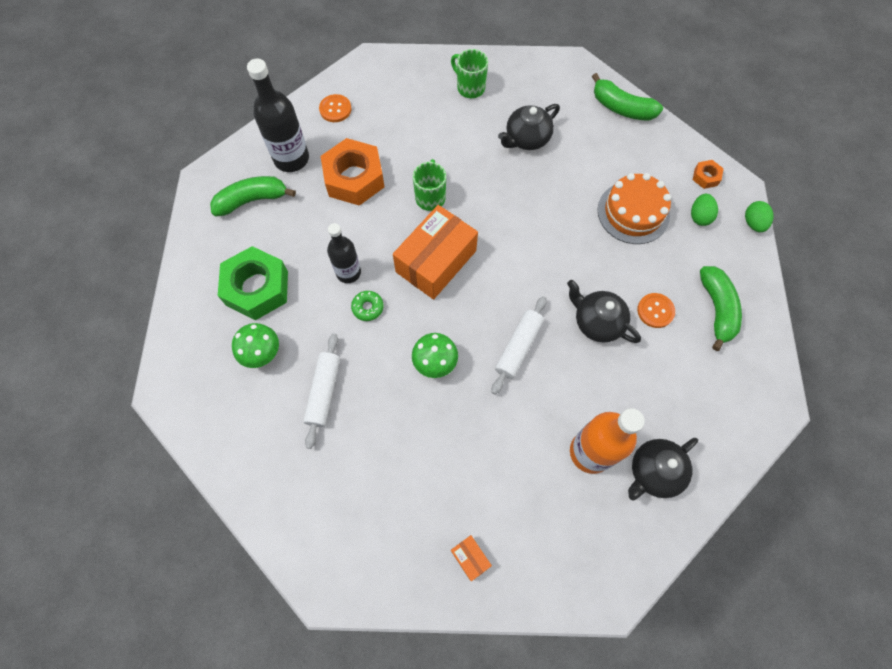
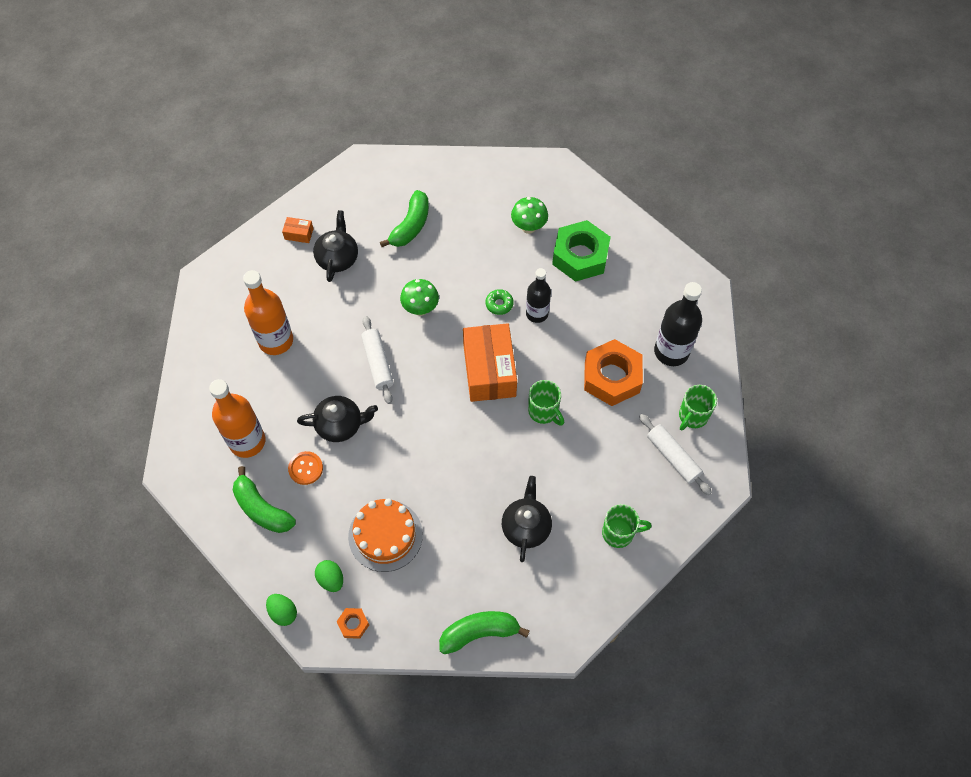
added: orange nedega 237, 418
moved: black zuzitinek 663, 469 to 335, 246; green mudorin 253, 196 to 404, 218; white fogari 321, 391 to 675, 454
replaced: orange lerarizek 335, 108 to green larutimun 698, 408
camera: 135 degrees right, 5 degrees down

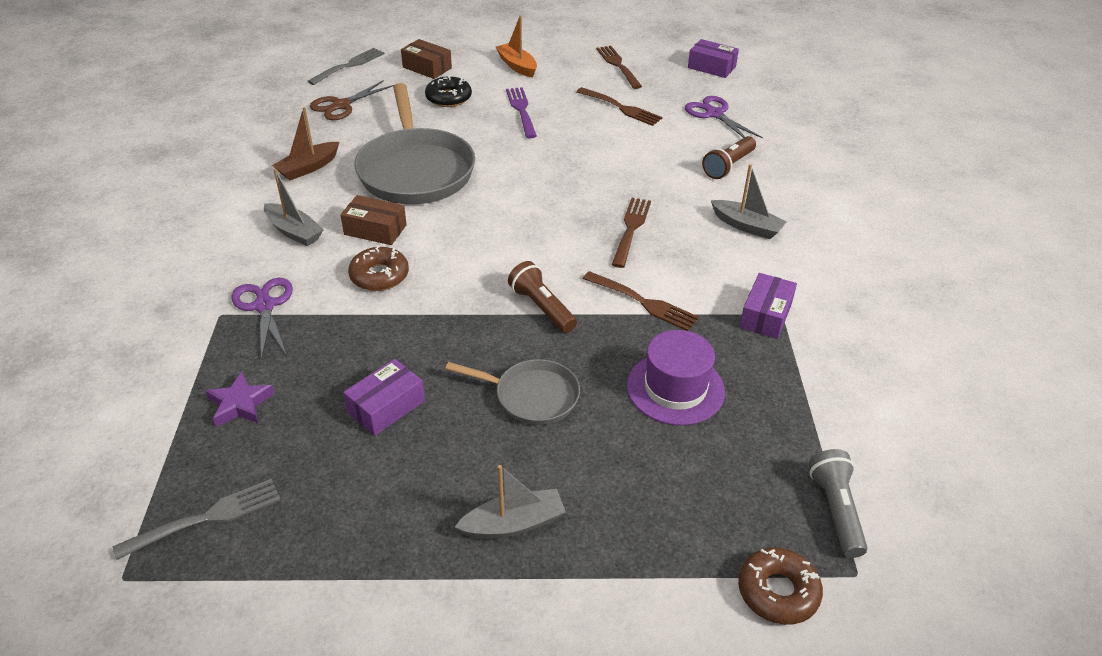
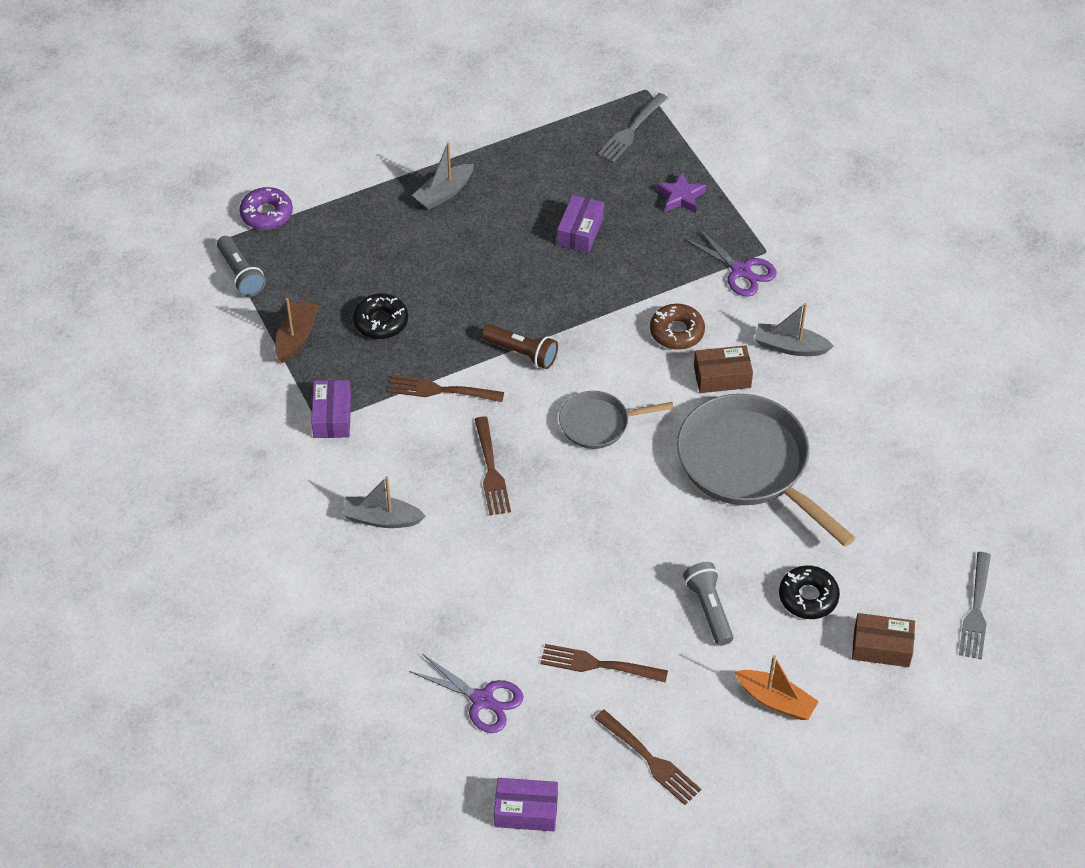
removed: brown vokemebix 352, 100; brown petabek 729, 157
moved: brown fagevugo 305, 143 to 297, 330; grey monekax 512, 392 to 616, 420
replaced: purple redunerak 676, 377 to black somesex 380, 316; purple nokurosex 521, 112 to grey petabek 708, 604
recoloured: brown somesex 780, 586 to purple somesex 266, 208
camera: 155 degrees right, 10 degrees up

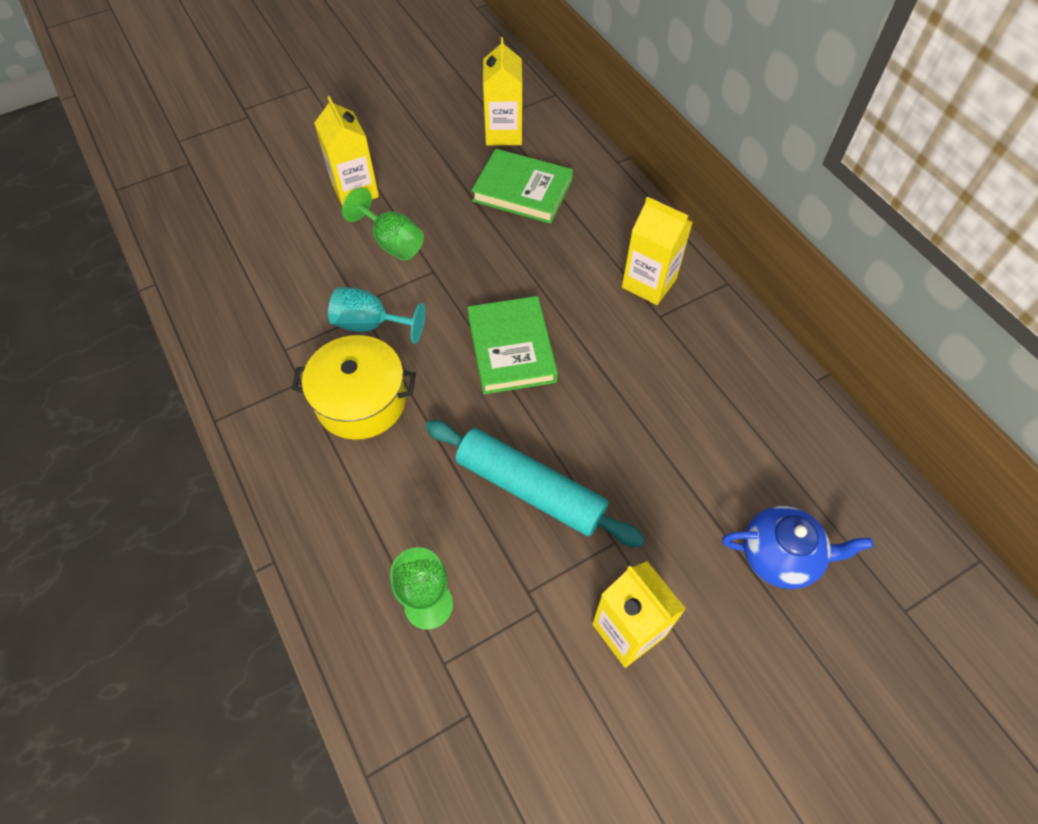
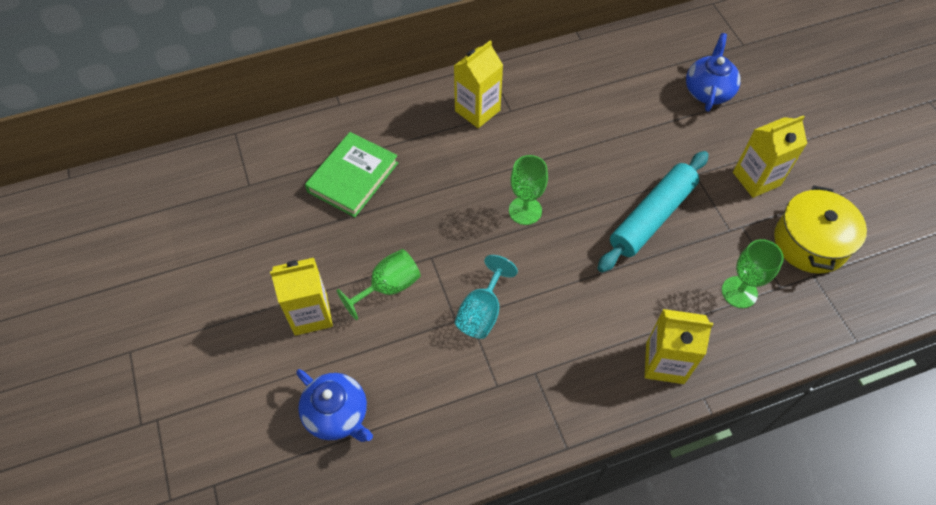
added: blue zuzitinek 334, 405
moved: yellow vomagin 502, 91 to 679, 346; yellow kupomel 354, 387 to 820, 230
replaced: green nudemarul 512, 345 to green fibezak 528, 190
camera: 80 degrees left, 0 degrees up

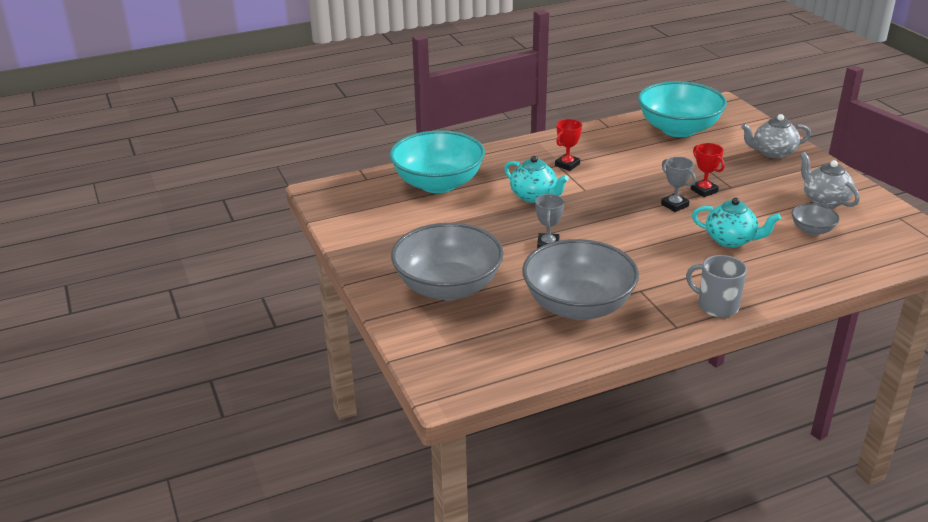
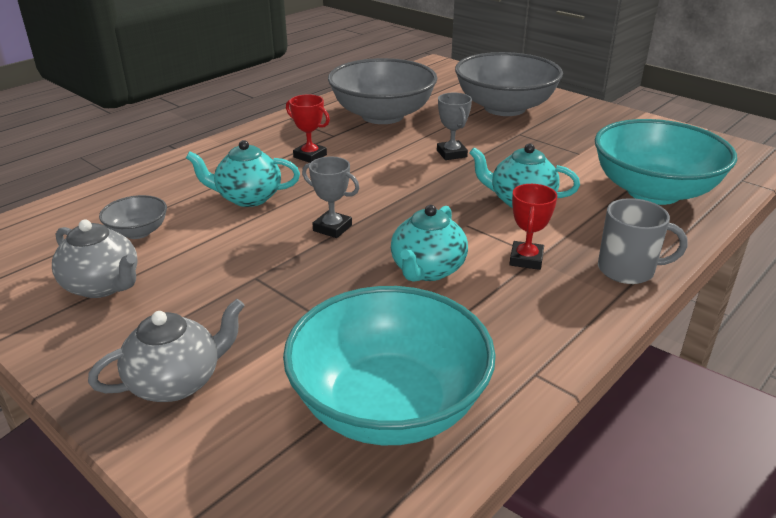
added: turquoise zuzitinek 429, 243
moved: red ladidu 708, 170 to 308, 128; grey larutimun 716, 286 to 642, 241
camera: 155 degrees right, 0 degrees up

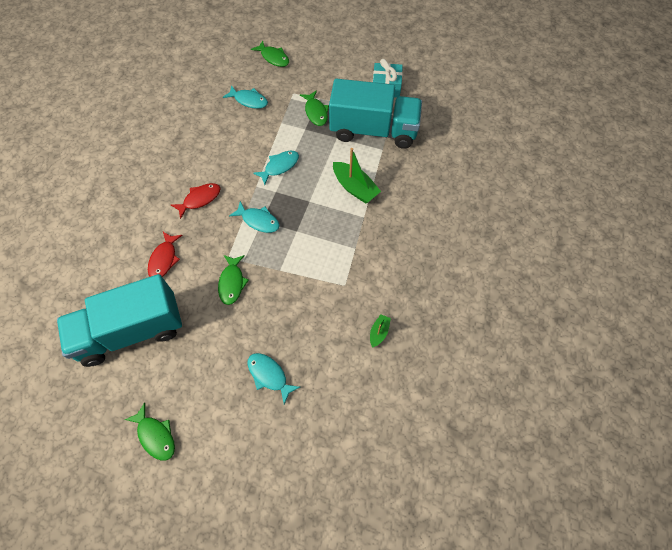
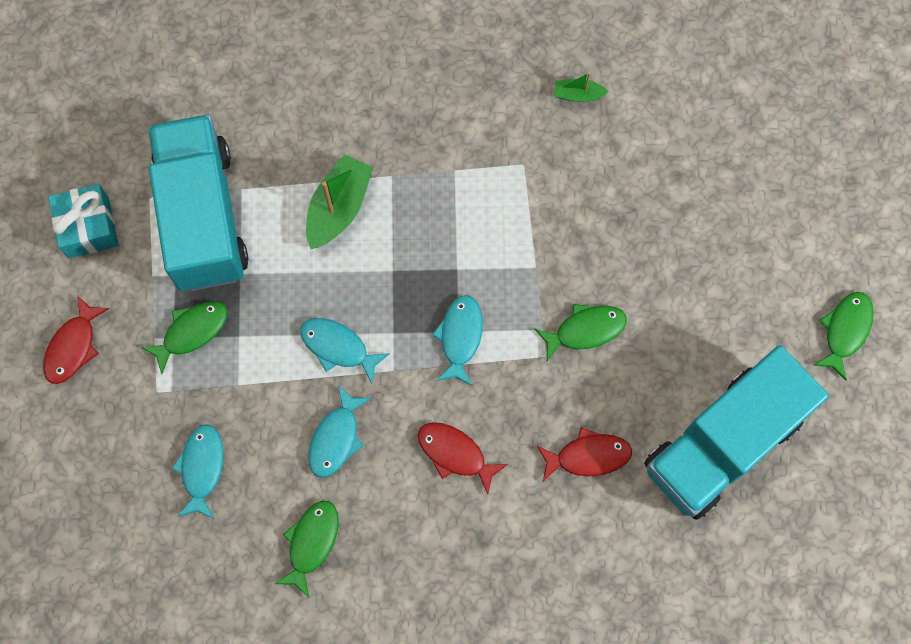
added: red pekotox 76, 339
moved: green pekotox 270, 53 to 307, 549; turquoise pekotox 273, 378 to 340, 431
turned: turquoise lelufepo 119, 320 = 736, 432 90 degrees clockwise
camera: 110 degrees left, 10 degrees up

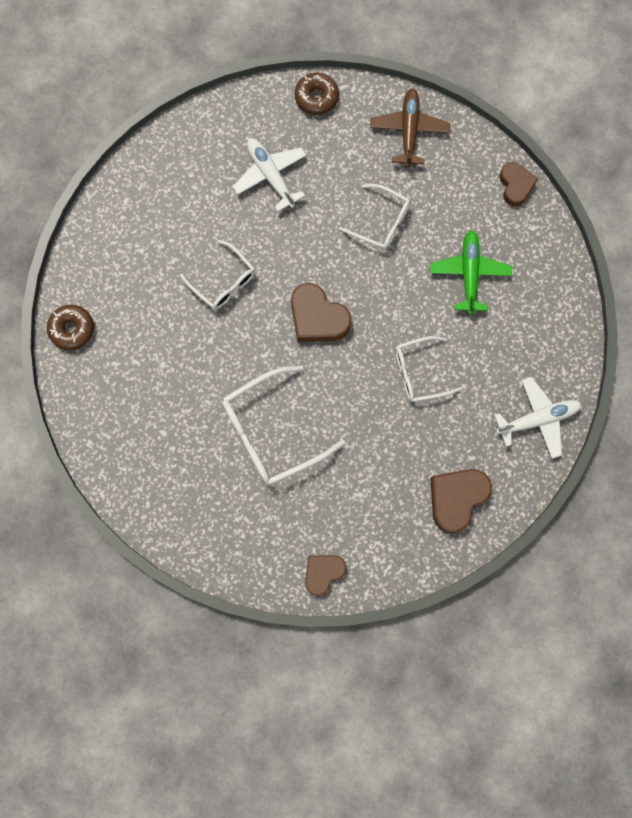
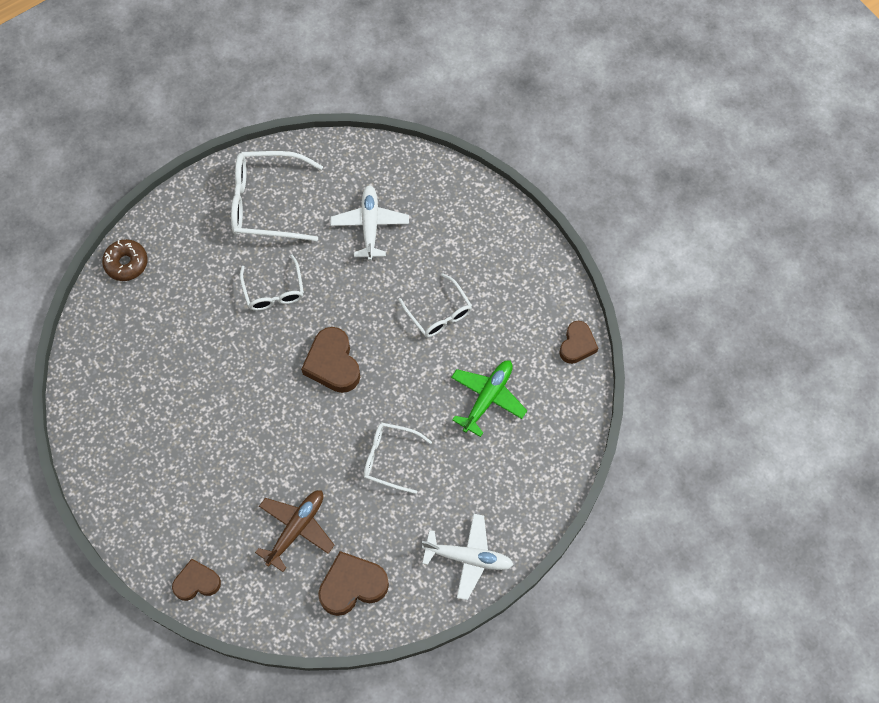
removed: brown somesex 317, 93
moved: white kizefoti 284, 425 to 277, 196; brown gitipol 410, 128 to 294, 531
camera: 30 degrees right, 10 degrees down

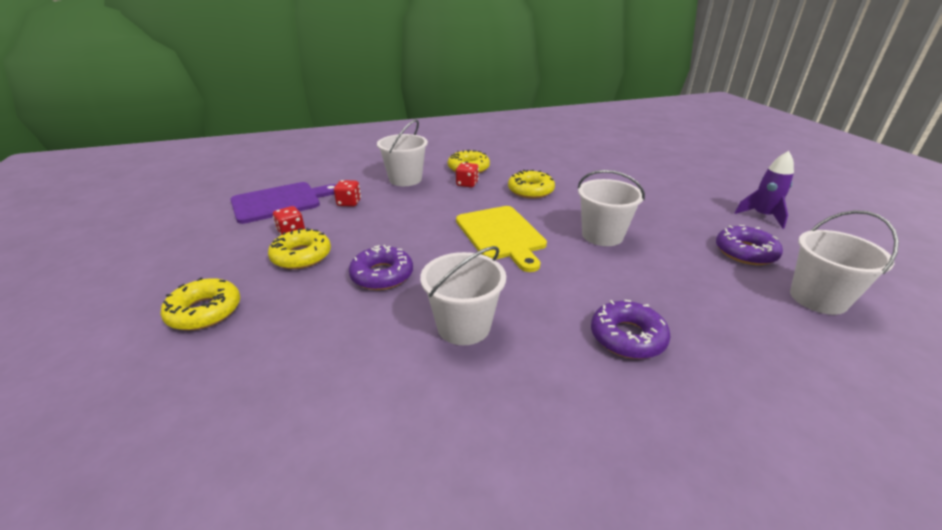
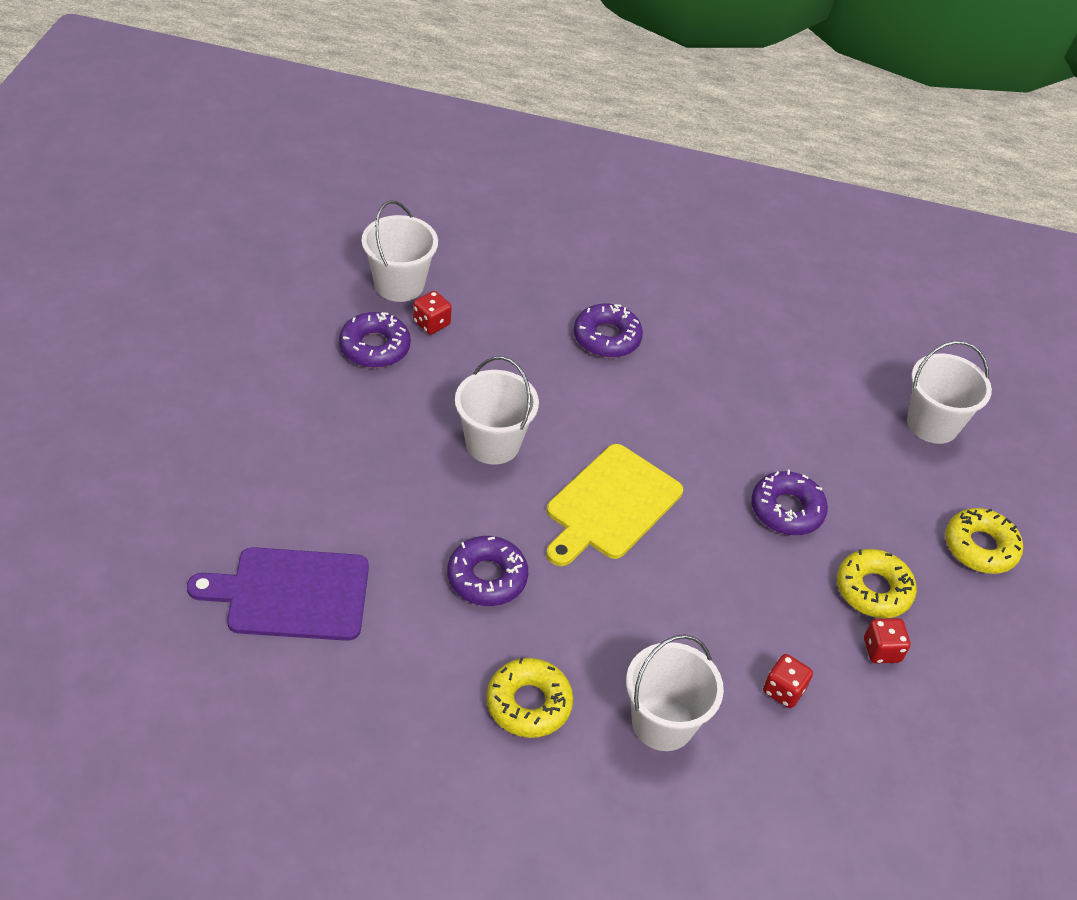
removed: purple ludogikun 764, 190
moved: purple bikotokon 283, 203 to 278, 594; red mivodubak 467, 174 to 432, 313; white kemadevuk 463, 295 to 949, 392
recoloured: yellow somesex 531, 184 to purple somesex 487, 571
turned: yellow bikotokon 501, 239 = 614, 505 150 degrees counterclockwise
camera: 155 degrees left, 15 degrees up

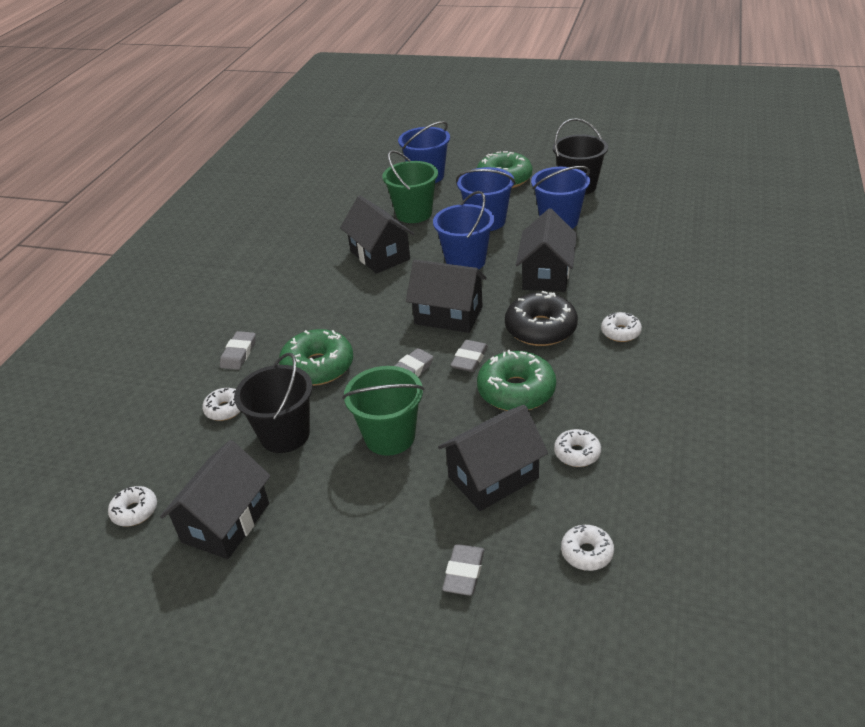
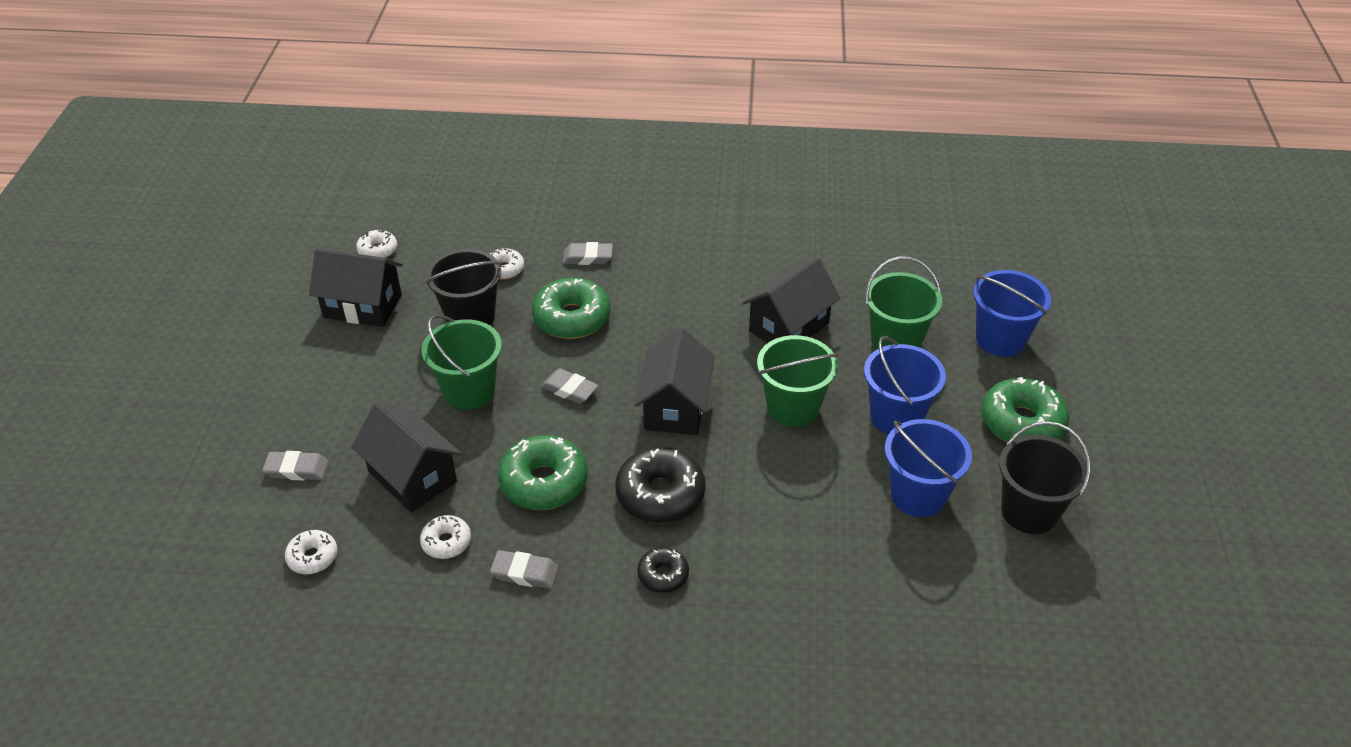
removed: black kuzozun 546, 250
moved: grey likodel 469, 356 to 524, 569
recoloured: white somesex 621, 327 to black somesex 663, 570; blue kemadevuk 463, 230 to green kemadevuk 798, 381
camera: 75 degrees right, 5 degrees up

